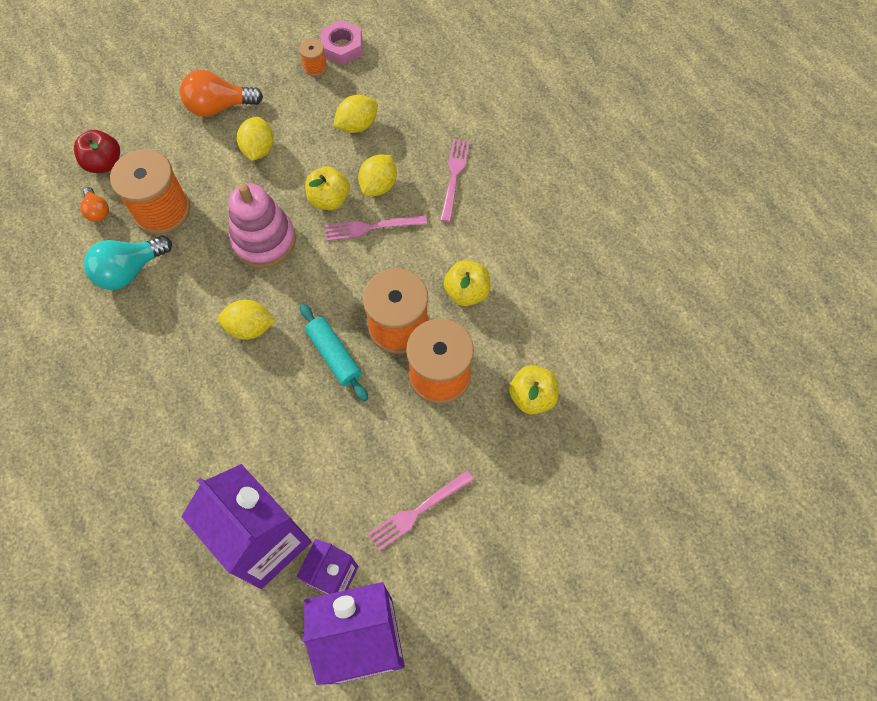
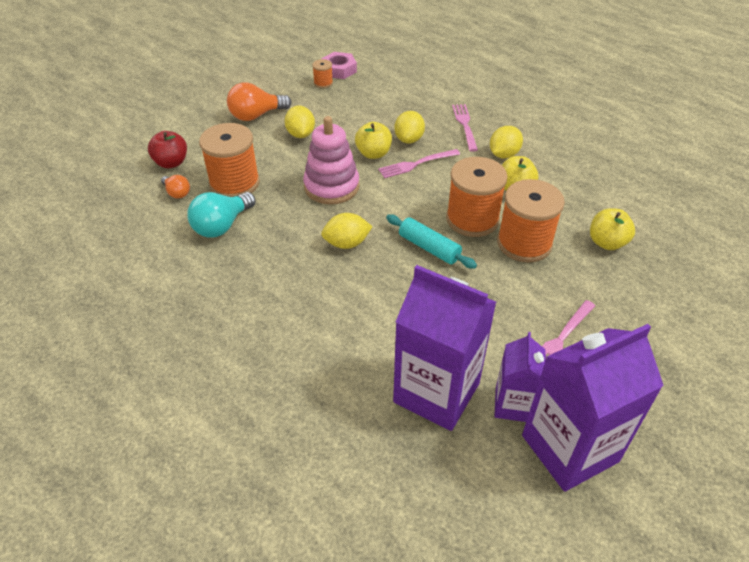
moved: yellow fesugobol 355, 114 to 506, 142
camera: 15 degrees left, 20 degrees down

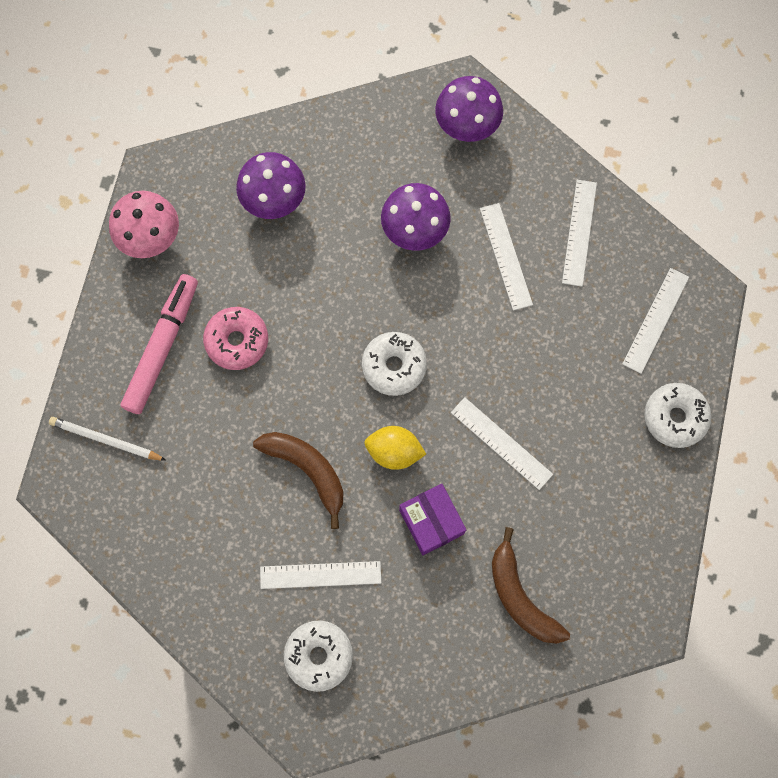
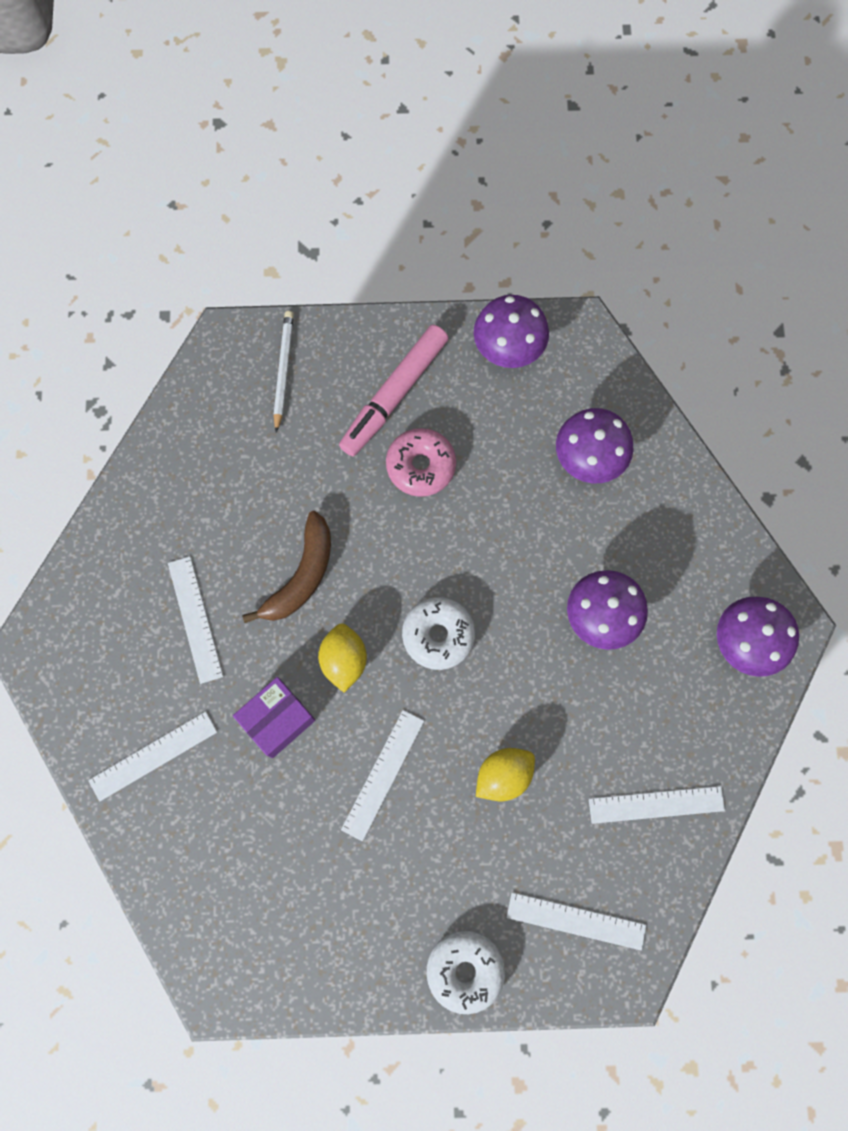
removed: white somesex 318, 656; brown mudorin 531, 585
added: yellow fesugobol 505, 774
moved: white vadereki 506, 257 to 152, 757
recoloured: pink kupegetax 144, 224 to purple kupegetax 511, 331
turned: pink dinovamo 159, 344 = 394, 390 120 degrees clockwise
camera: 75 degrees right, 0 degrees up

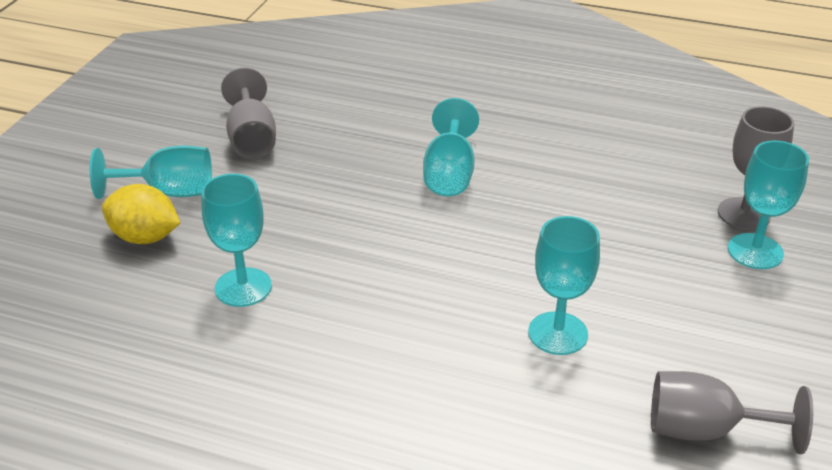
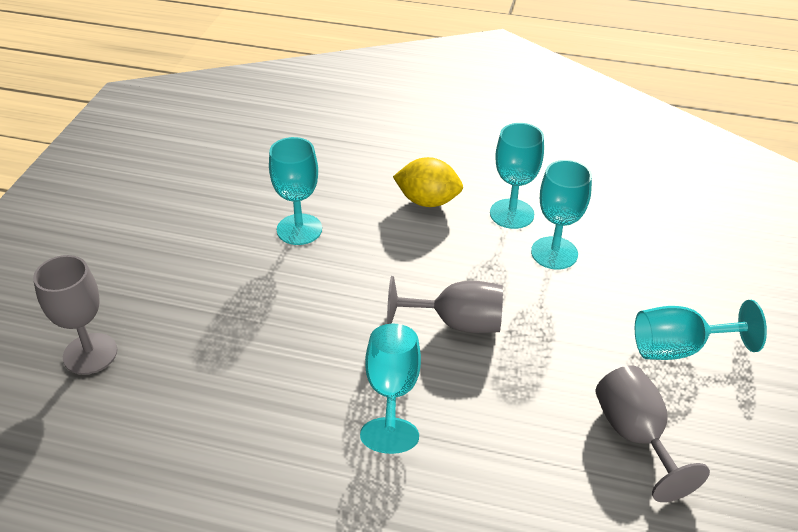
moved: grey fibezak 732, 412 to 445, 304; yellow fesugobol 141, 214 to 428, 182; turquoise fibezak 768, 204 to 517, 176
camera: 175 degrees right, 5 degrees up

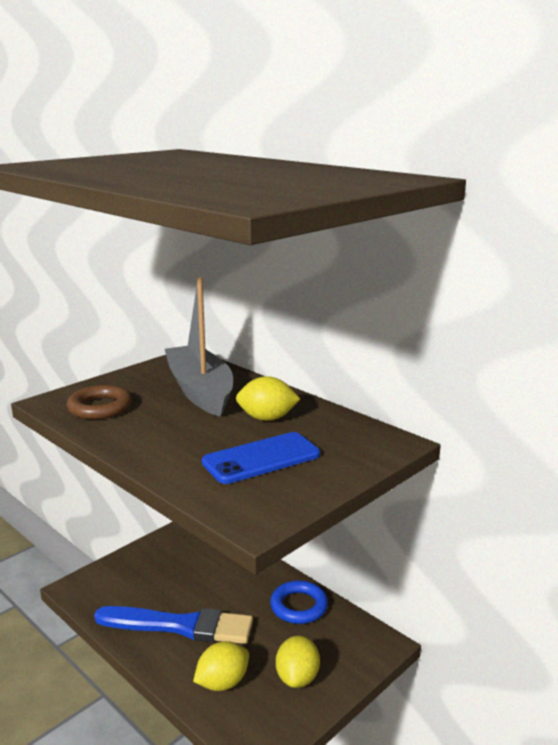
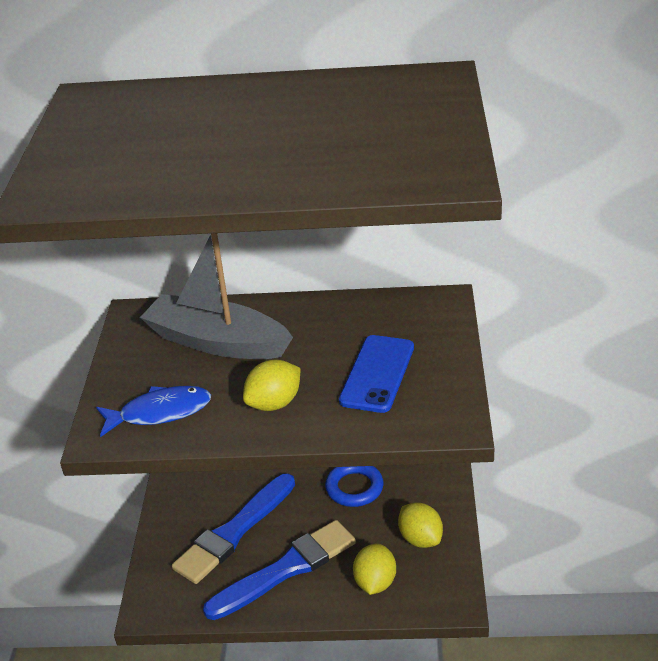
added: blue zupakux 233, 529
moved: yellow fesugobol 268, 398 to 271, 385
replaced: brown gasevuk 99, 402 to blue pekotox 153, 411
camera: 40 degrees left, 15 degrees up

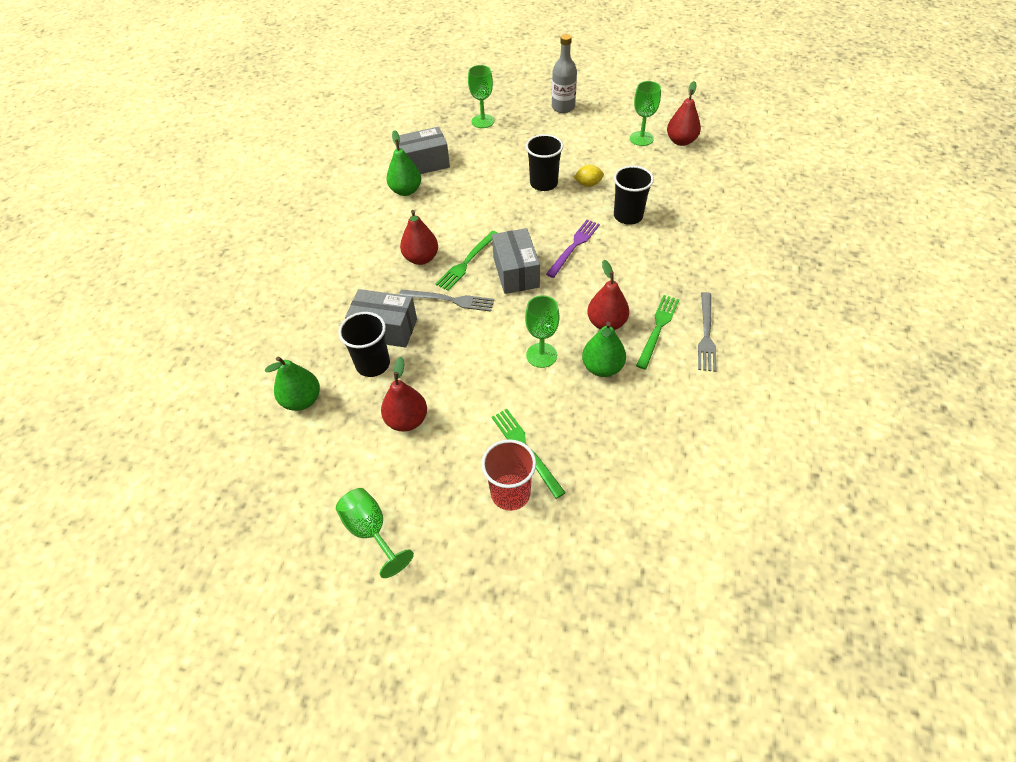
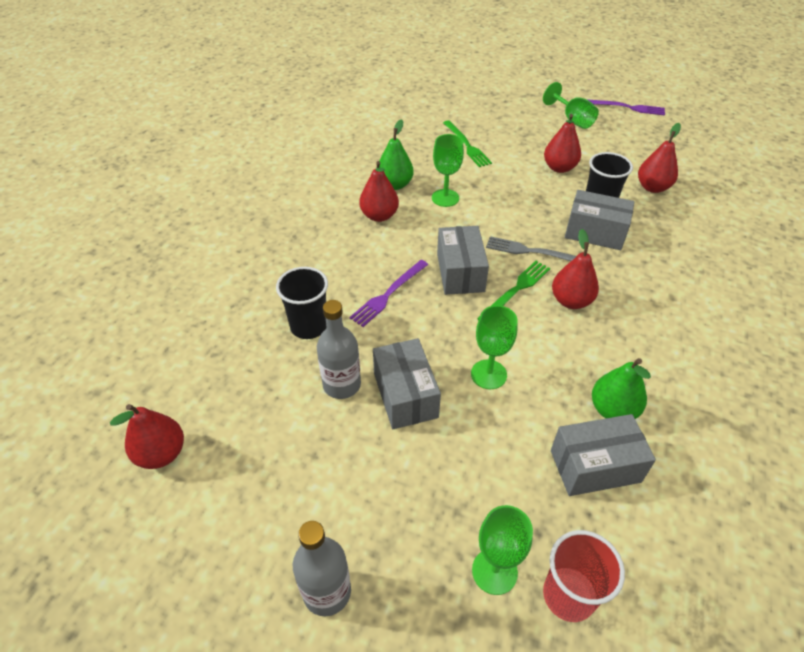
removed: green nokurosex 657, 332; grey nokurosex 707, 332
added: purple nokurosex 626, 107
moved: green fibezak 645, 113 to 494, 347; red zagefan 508, 475 to 584, 576
replaced: yellow fesugobol 589, 176 to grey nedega 339, 349; black zagefan 544, 162 to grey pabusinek 407, 383
recoloured: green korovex 292, 384 to red korovex 659, 158
camera: 175 degrees left, 5 degrees down

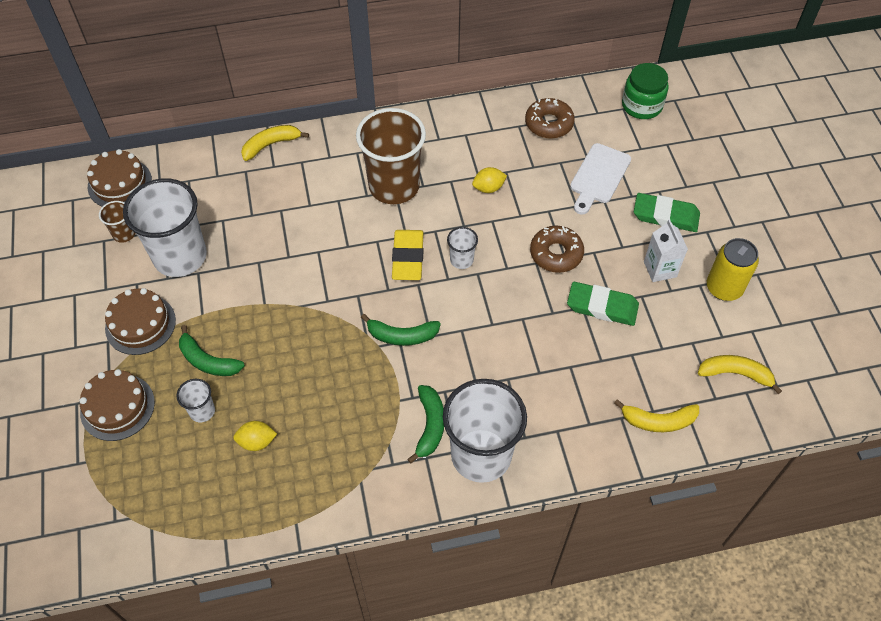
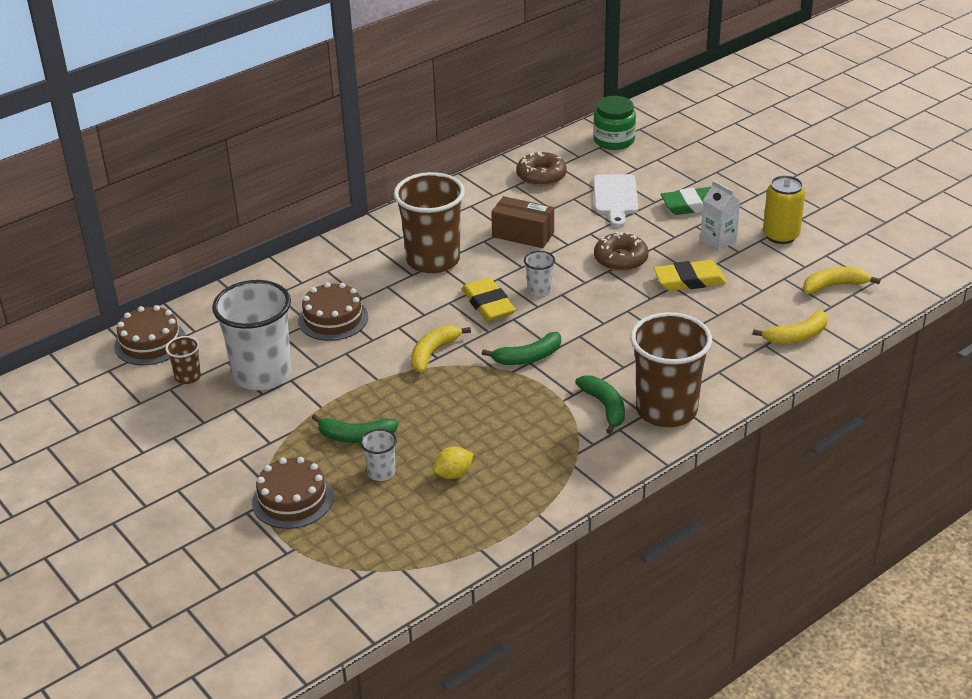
moved: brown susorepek 140, 321 to 333, 311; yellow mudorin 275, 143 to 441, 349
replaced: yellow fesugobol 489, 180 to brown pabusinek 522, 222
recoloured: white zagefan 485, 431 to brown zagefan 671, 369; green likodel 603, 304 to yellow likodel 690, 275
camera: 25 degrees left, 20 degrees down

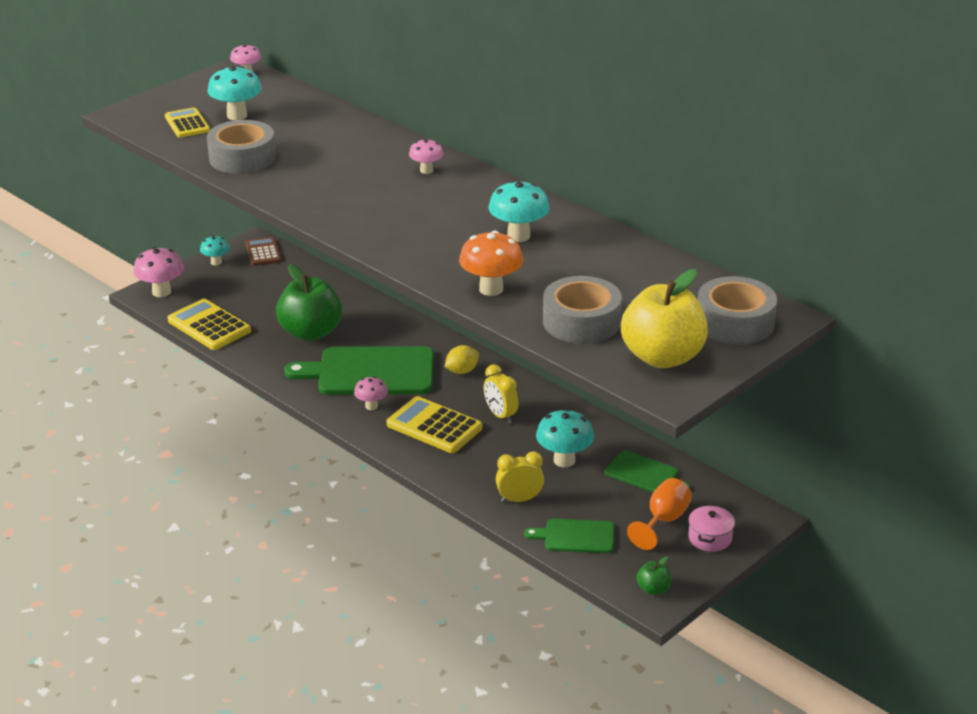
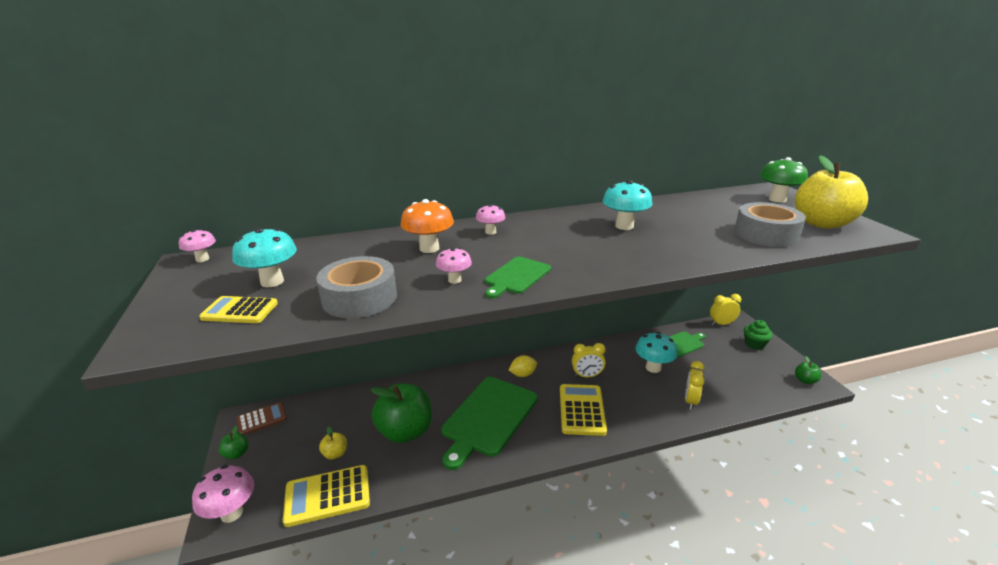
removed: orange fibezak 659, 514
added: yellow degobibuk 333, 443; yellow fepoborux 725, 309
moved: orange kupegetax 491, 263 to 427, 226; pink kupegetax 371, 393 to 454, 266; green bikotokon 569, 536 to 518, 277
replaced: turquoise kupegetax 215, 250 to green degobibuk 234, 442; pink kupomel 711, 528 to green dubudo 758, 335; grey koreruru 737, 310 to green kupegetax 784, 180
turned: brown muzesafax 263, 251 = 262, 418 135 degrees clockwise; yellow fesugobol 462, 359 = 523, 366 75 degrees clockwise; yellow muzesafax 435, 424 = 583, 410 120 degrees clockwise
camera: 60 degrees left, 5 degrees down

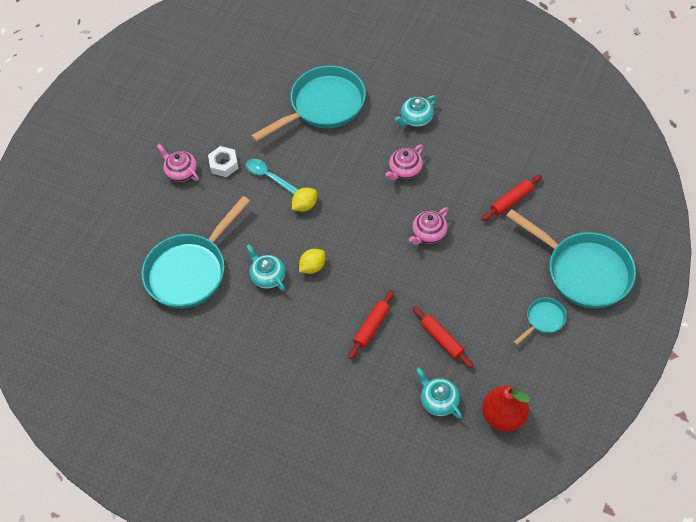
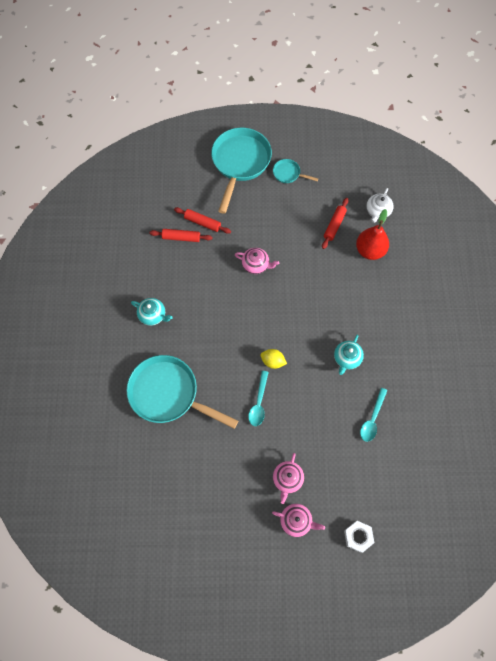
removed: yellow fesugobol 312, 261
moved: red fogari 371, 324 to 180, 235; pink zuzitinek 404, 162 to 298, 520; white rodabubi 223, 161 to 359, 537; red korovex 506, 409 to 372, 234
replaced: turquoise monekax 196, 252 to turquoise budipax 374, 415
recoloured: turquoise zuzitinek 439, 393 to white zuzitinek 380, 205
camera: 120 degrees left, 10 degrees up

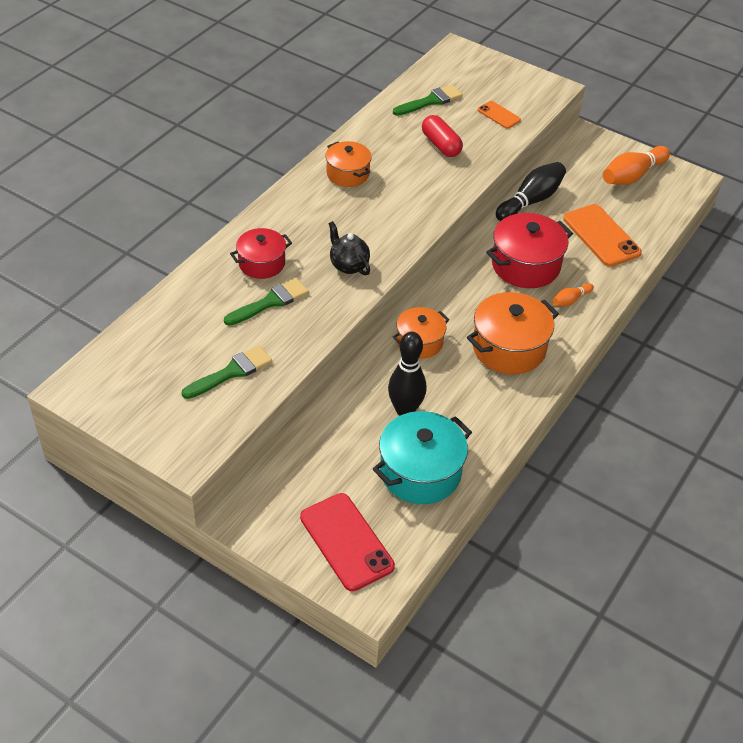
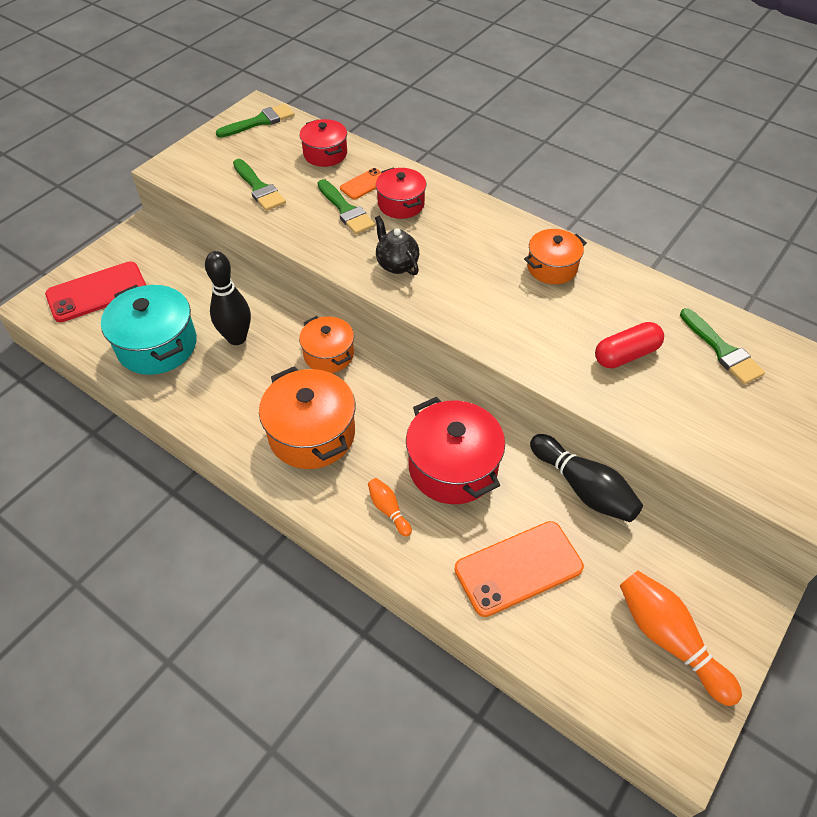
added: green zupakux 255, 120; red kupomel 323, 143
moved: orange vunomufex 499, 115 to 361, 183
turned: black zuzitinek 349, 248 = 397, 245 90 degrees counterclockwise
camera: 95 degrees right, 5 degrees up

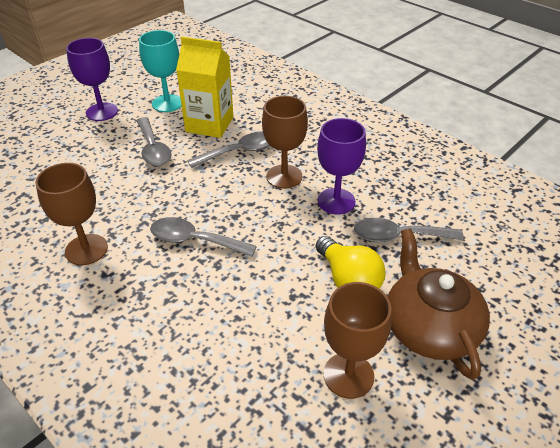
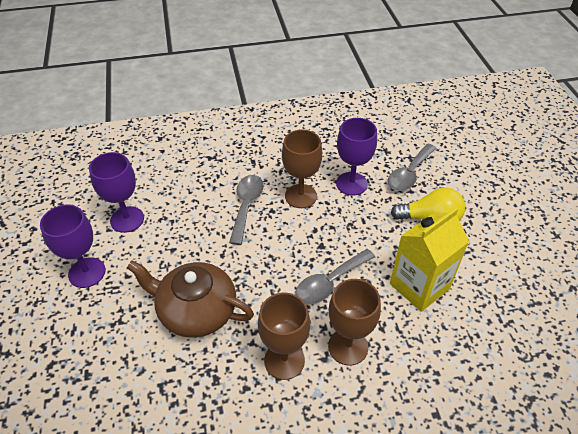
removed: grey budipax 153, 141
moved: brown zuzitinek 438, 304 to 190, 299; brown fibezak 358, 340 to 354, 322; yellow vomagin 204, 87 to 429, 260
recoloured: turquoise fibezak 160, 71 to purple fibezak 116, 192
camera: 55 degrees left, 5 degrees up

